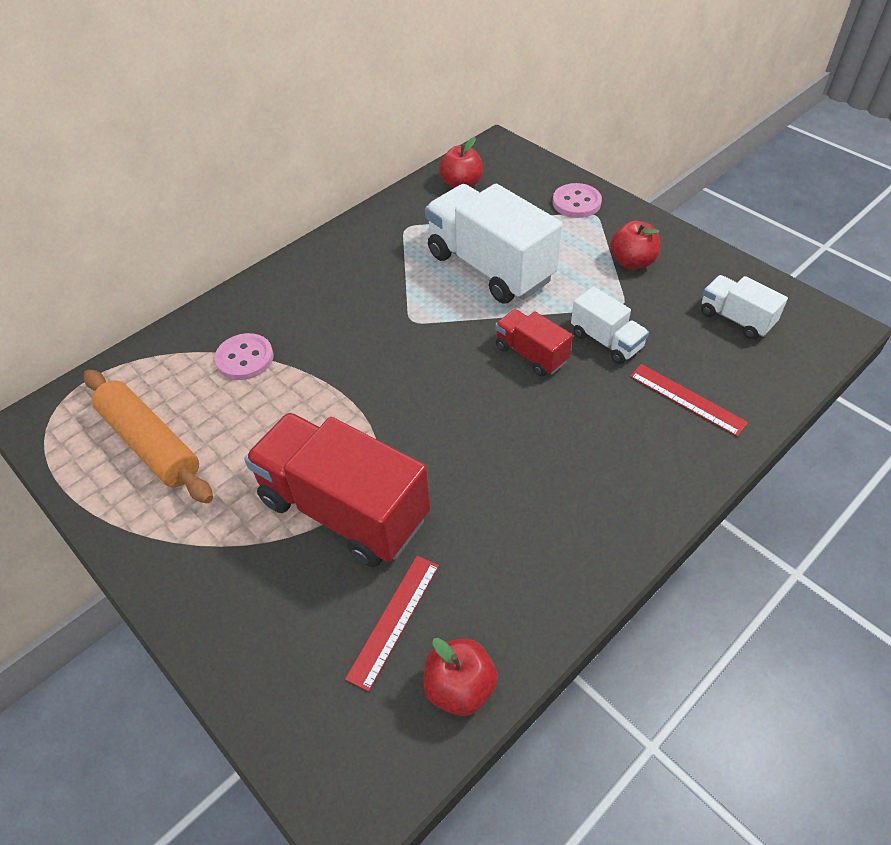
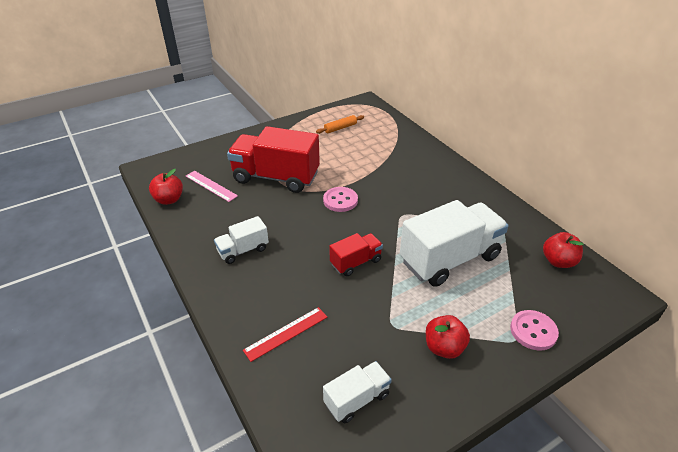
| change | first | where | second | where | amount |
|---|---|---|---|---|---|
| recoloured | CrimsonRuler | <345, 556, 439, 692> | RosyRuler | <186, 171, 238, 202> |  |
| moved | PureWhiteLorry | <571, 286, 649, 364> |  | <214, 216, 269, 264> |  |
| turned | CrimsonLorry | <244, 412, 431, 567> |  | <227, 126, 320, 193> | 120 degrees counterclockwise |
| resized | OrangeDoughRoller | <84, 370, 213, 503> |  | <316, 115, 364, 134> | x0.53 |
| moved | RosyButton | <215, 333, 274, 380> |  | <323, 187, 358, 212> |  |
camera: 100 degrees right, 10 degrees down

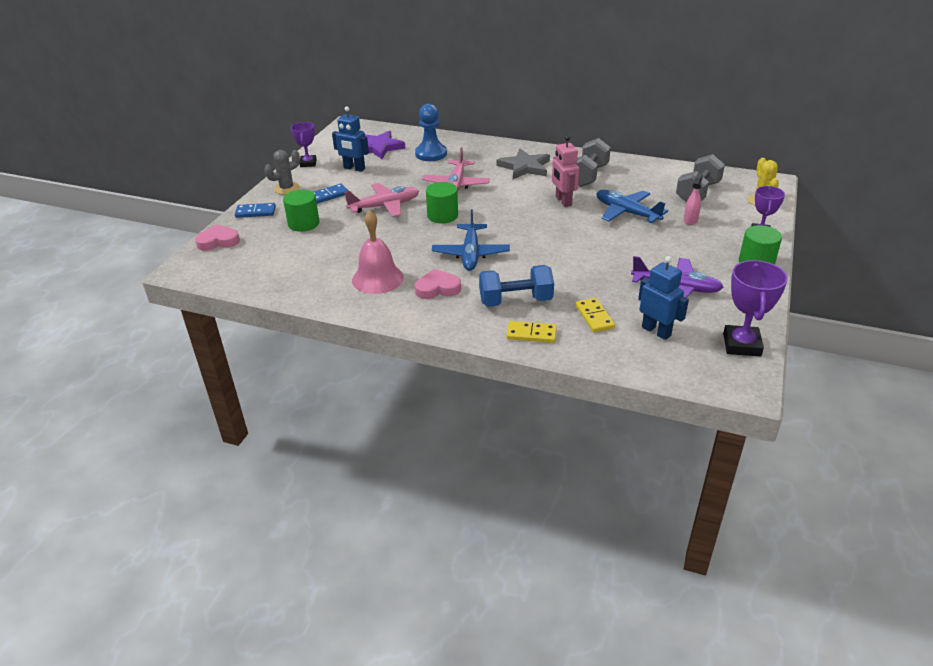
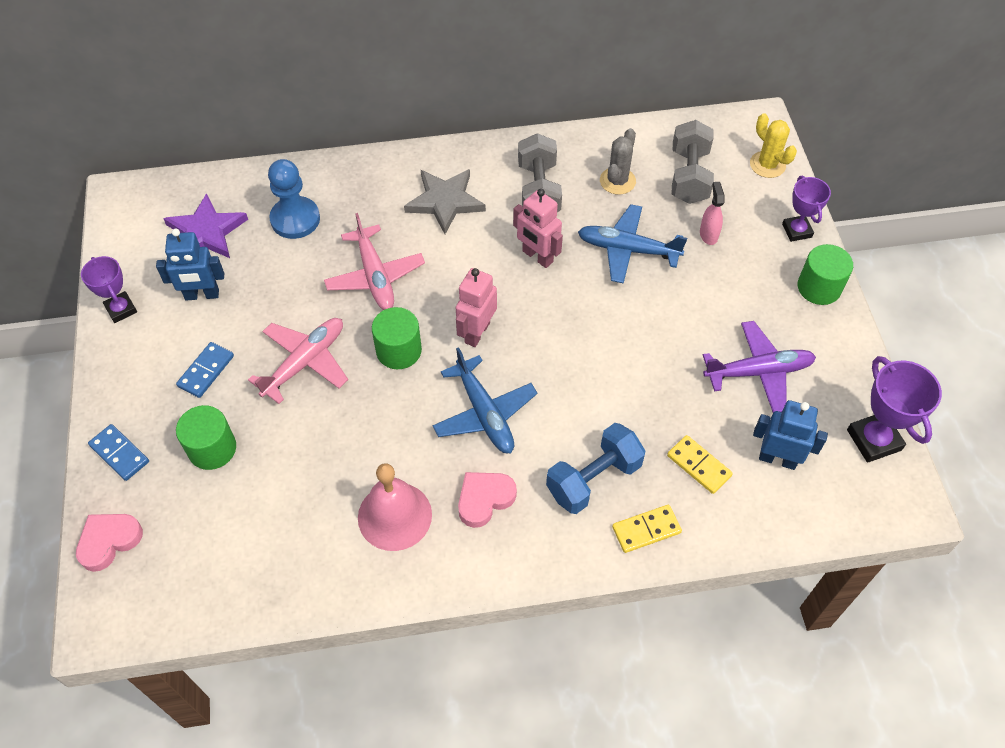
| change | first | where | second | where | amount |
|---|---|---|---|---|---|
| turned | CobaltDomino | <235, 203, 276, 218> |  | <88, 424, 149, 481> | 75 degrees clockwise |
| added |  |  | RosyRobotFigure | <456, 268, 497, 347> |  |
| moved | GraySaguaroCactus | <264, 150, 300, 195> |  | <600, 128, 636, 195> |  |
camera: 30 degrees left, 20 degrees up

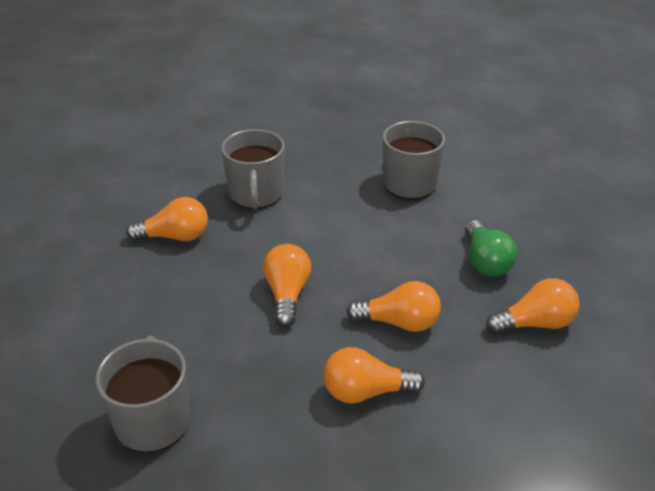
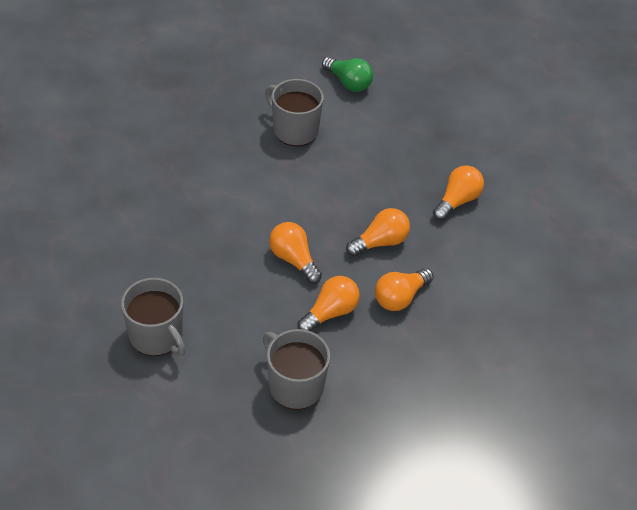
| change | first | where | second | where | amount |
|---|---|---|---|---|---|
| moved | GrayMug | <221, 129, 285, 209> |  | <121, 278, 186, 356> |  |
| moved | OrangeLightBulb | <126, 197, 208, 241> |  | <297, 276, 360, 331> |  |
| moved | GreenLightBulb | <465, 220, 517, 277> |  | <322, 57, 373, 92> |  |
camera: 40 degrees left, 10 degrees up

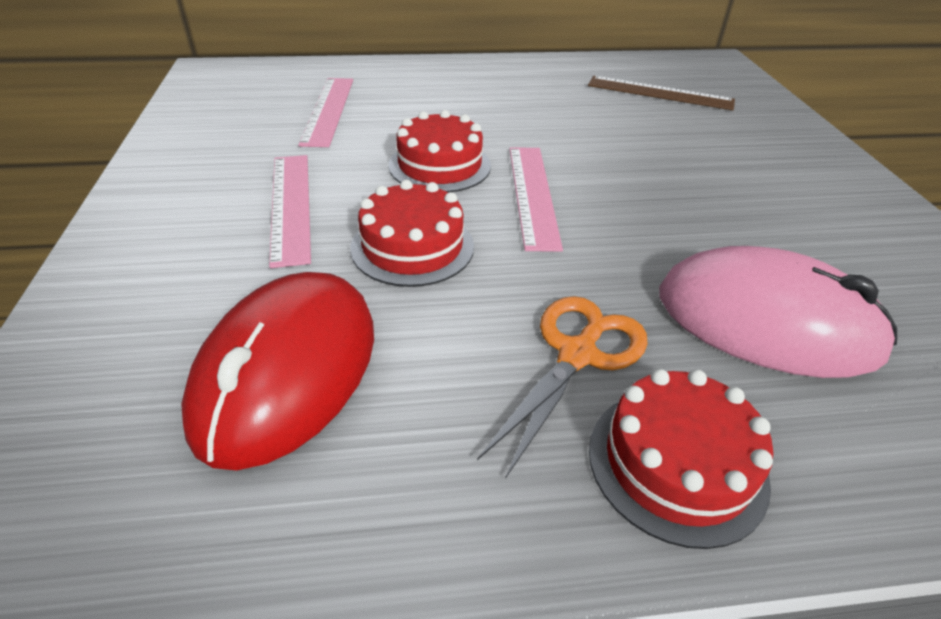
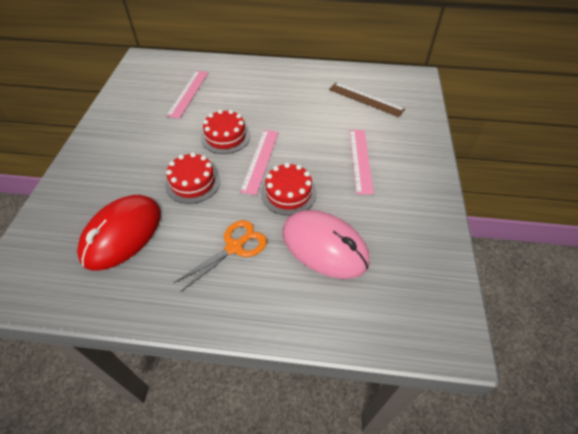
| change | first | where | second | where | amount |
|---|---|---|---|---|---|
| moved | CrimsonLayerCake | <589, 369, 773, 549> |  | <261, 163, 317, 216> |  |
| moved | RosyRuler | <269, 155, 311, 268> |  | <349, 130, 374, 195> |  |
camera: 15 degrees right, 10 degrees up

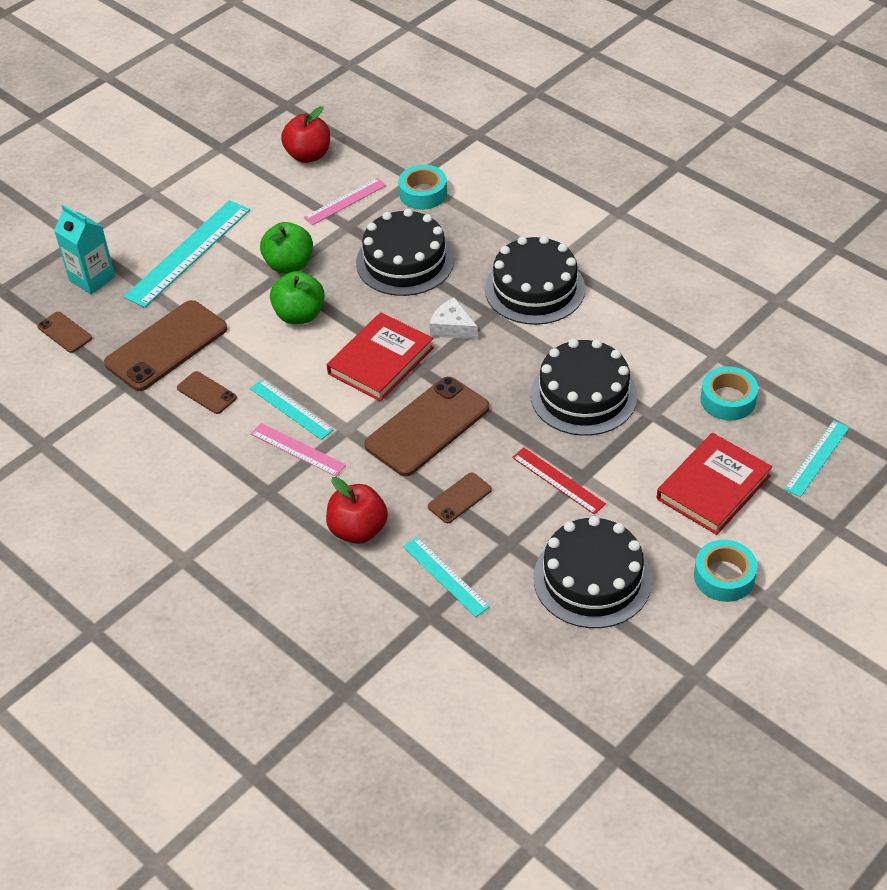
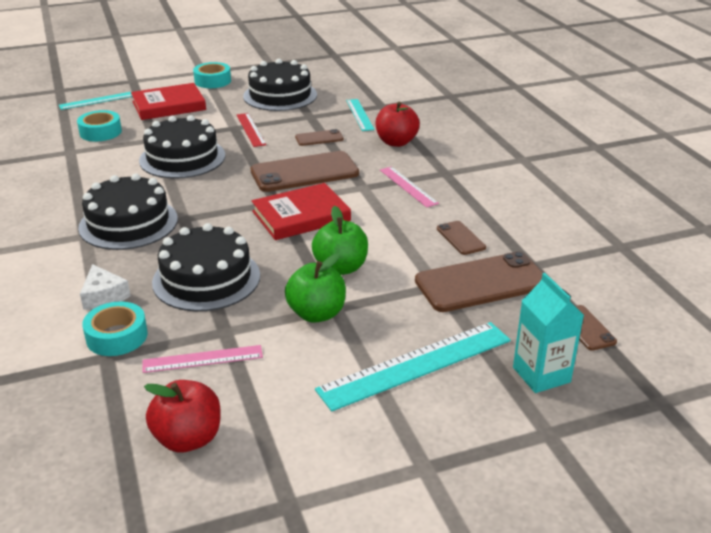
| change | first | where | second | where | amount |
|---|---|---|---|---|---|
| moved | PureWhiteCheese | <430, 297, 478, 339> |  | <80, 264, 131, 310> |  |
| removed | TealRuler | <250, 379, 333, 440> |  |  |  |
camera: 155 degrees left, 15 degrees down

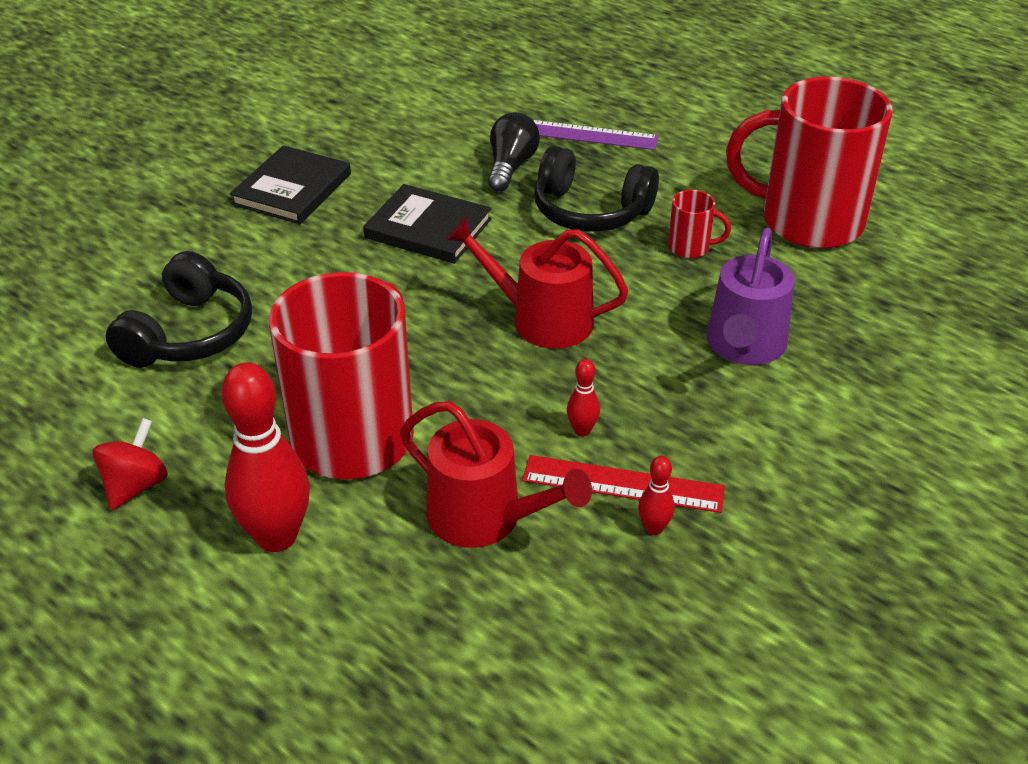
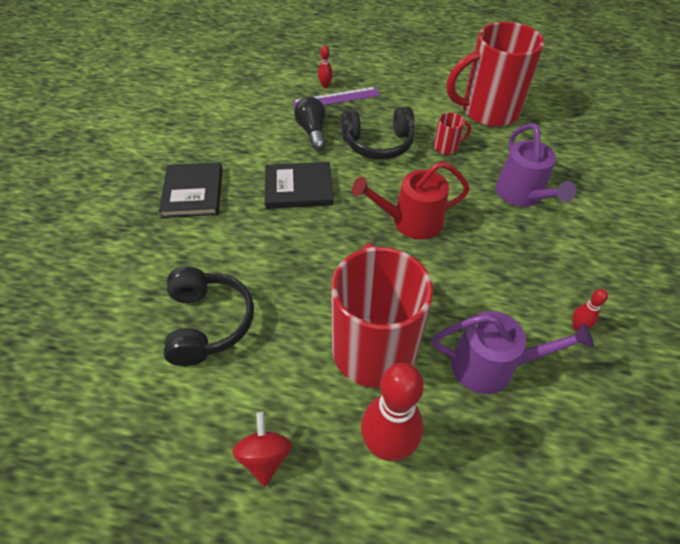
| change | first | where | second | where | amount |
|---|---|---|---|---|---|
| moved | CrimsonBowlingPin | <567, 359, 600, 436> |  | <318, 46, 333, 88> |  |
| recoloured | CrimsonSprinklingCan | <400, 401, 592, 548> | PurpleSprinklingCan | <432, 311, 594, 394> |  |
| removed | CrimsonRuler | <522, 455, 725, 513> |  |  |  |
camera: 30 degrees left, 10 degrees up

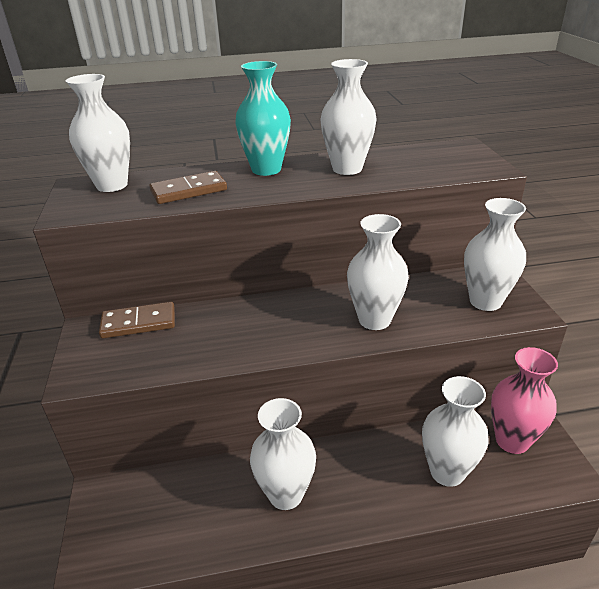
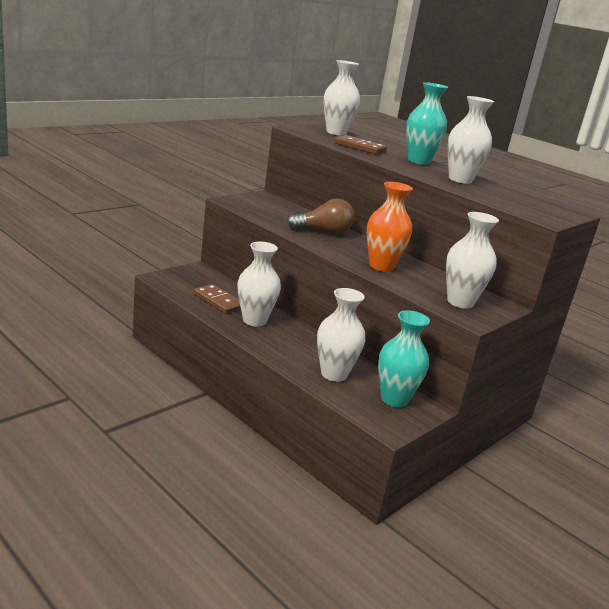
| change | first | where | second | where | amount |
|---|---|---|---|---|---|
| moved | RussetDomino | <99, 302, 175, 338> |  | <193, 284, 241, 314> |  |
| added |  |  | RussetLightBulb | <287, 199, 355, 234> |  |
| recoloured | PureWhiteTallVase | <347, 214, 409, 330> | OrangeTallVase | <367, 182, 413, 272> |  |
| recoloured | RosyTallVase | <491, 347, 558, 454> | TealTallVase | <378, 311, 430, 408> |  |
camera: 50 degrees right, 10 degrees down

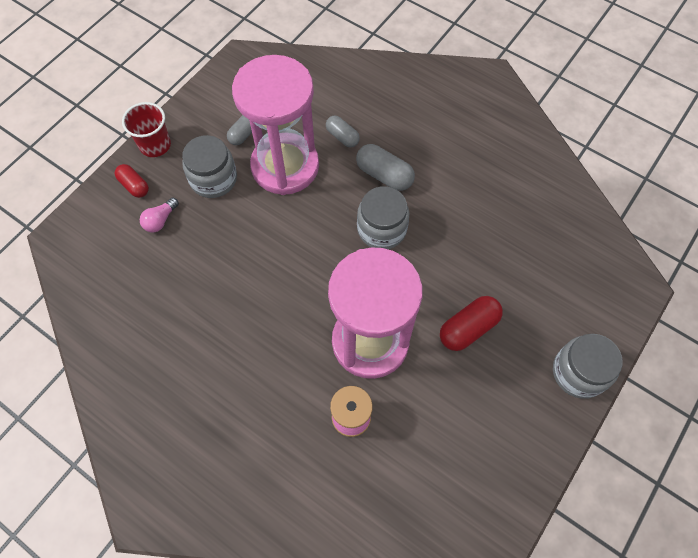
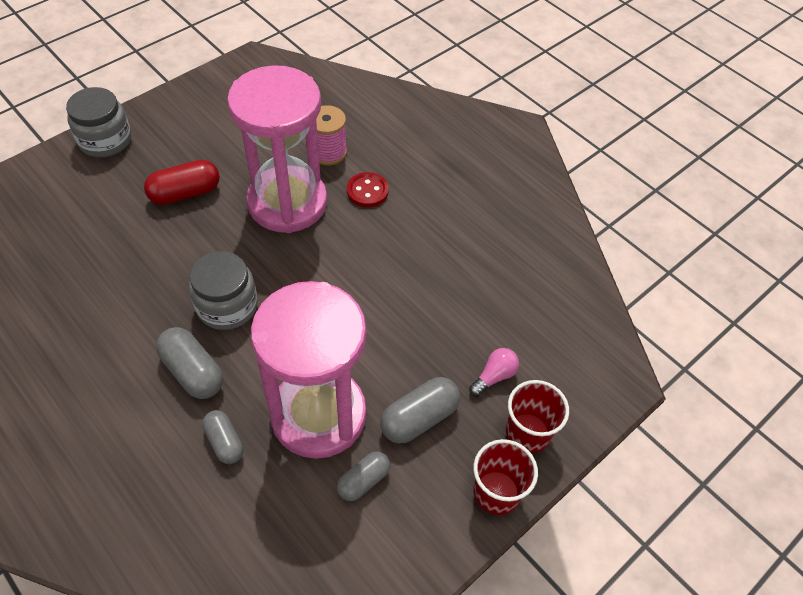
| change | first | where | second | where | amount |
|---|---|---|---|---|---|
| added |  |  | CrimsonButton | <347, 172, 389, 207> |  |
| replaced | GrayPreserveJar | <182, 135, 237, 198> | GrayCapsule | <380, 377, 460, 443> |  |
| replaced | CrimsonCapsule | <115, 164, 149, 198> | CrimsonBeaker | <506, 380, 569, 453> |  |
camera: 170 degrees left, 10 degrees down

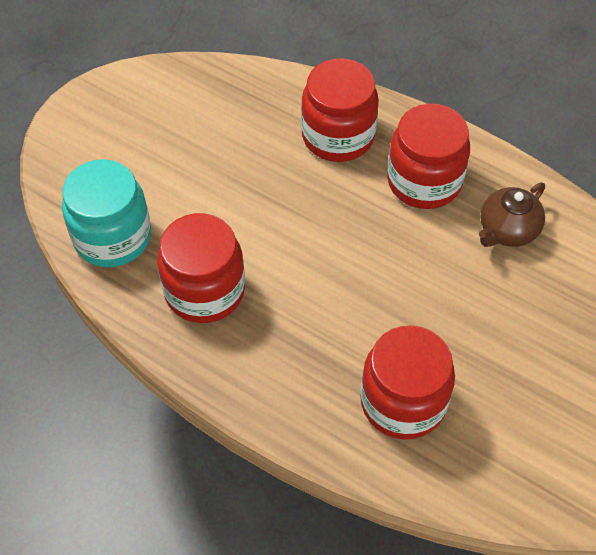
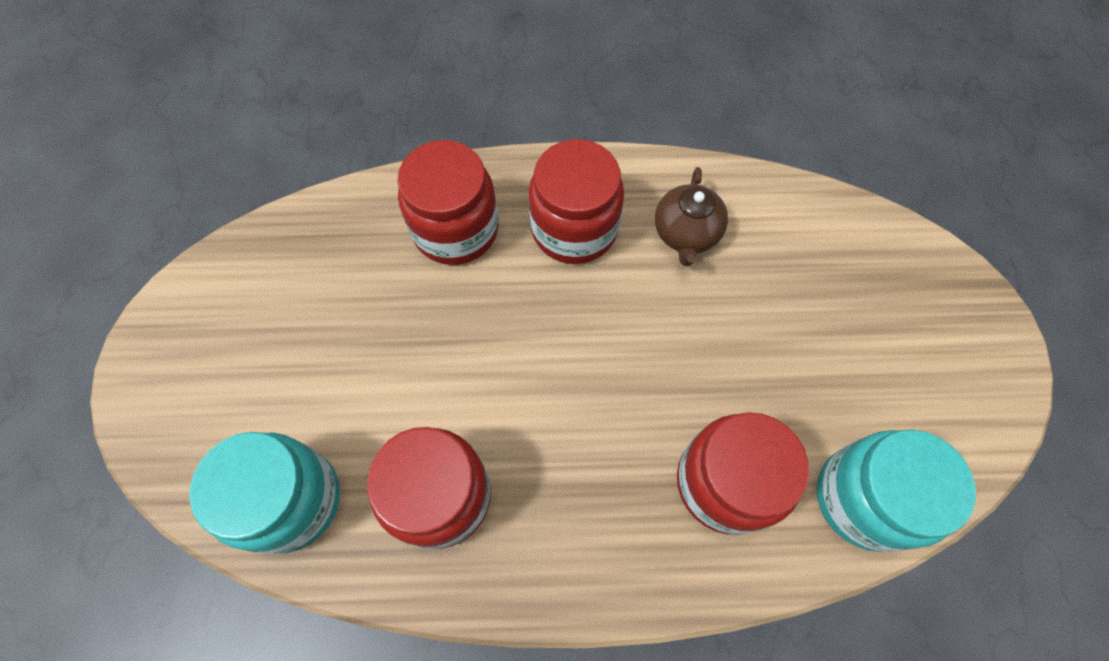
| change | first | where | second | where | amount |
|---|---|---|---|---|---|
| added |  |  | TealPreserveJar | <817, 430, 976, 552> |  |
camera: 35 degrees left, 10 degrees up

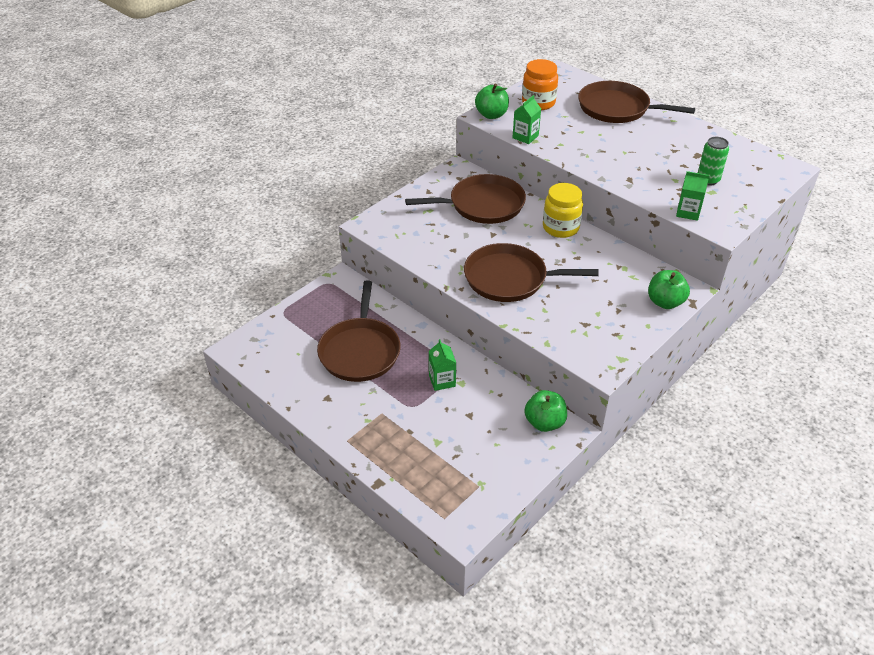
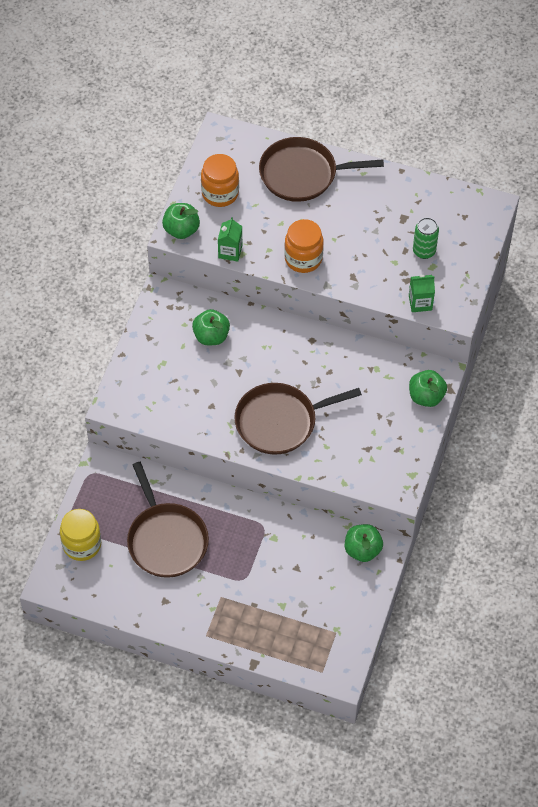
| change | first | where | second | where | amount |
|---|---|---|---|---|---|
| moved | BrightYellowPreserveJar | <543, 183, 583, 238> |  | <60, 509, 101, 561> |  |
| replaced | RussetFryingPan | <405, 174, 526, 224> | GreenAppleFruit | <192, 309, 230, 345> |  |
| added |  |  | OrangePreserveJar | <284, 219, 324, 273> |  |
| removed | GreenCarton | <429, 339, 456, 391> |  |  |  |
camera: 25 degrees left, 15 degrees up

